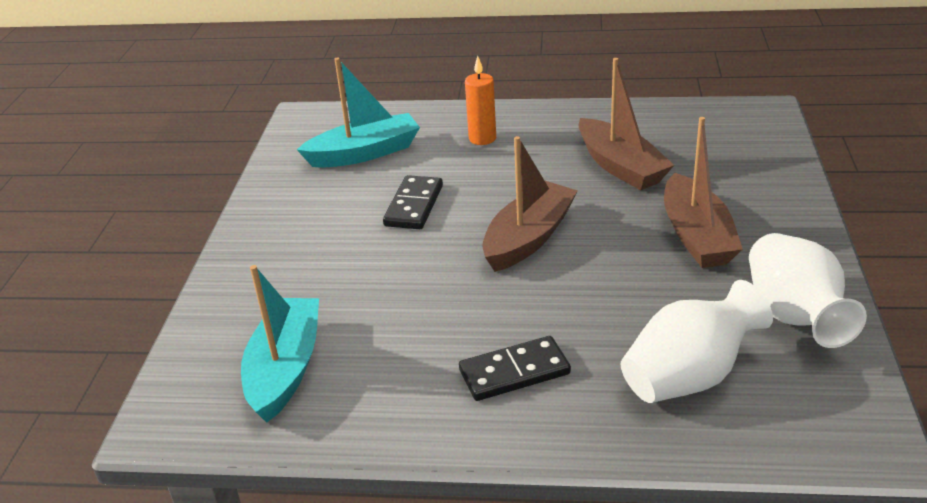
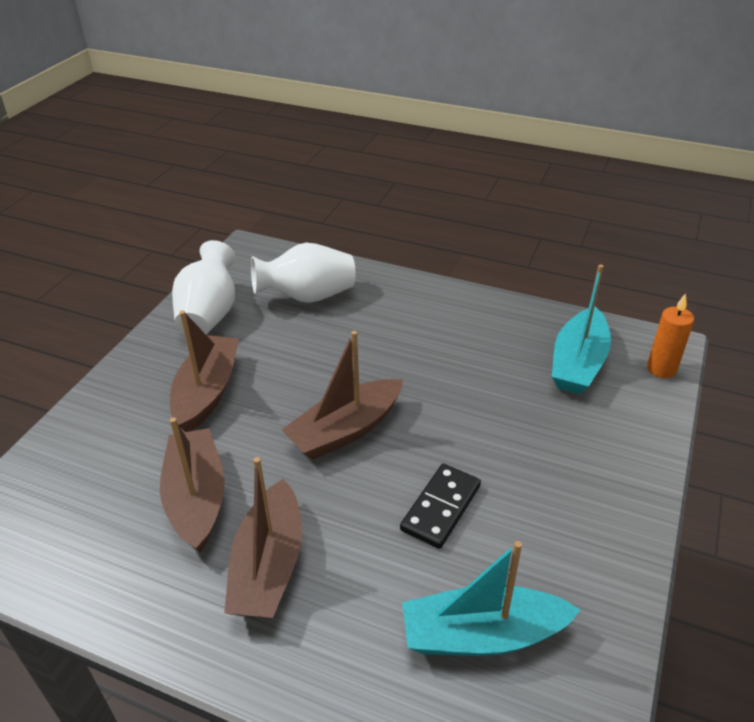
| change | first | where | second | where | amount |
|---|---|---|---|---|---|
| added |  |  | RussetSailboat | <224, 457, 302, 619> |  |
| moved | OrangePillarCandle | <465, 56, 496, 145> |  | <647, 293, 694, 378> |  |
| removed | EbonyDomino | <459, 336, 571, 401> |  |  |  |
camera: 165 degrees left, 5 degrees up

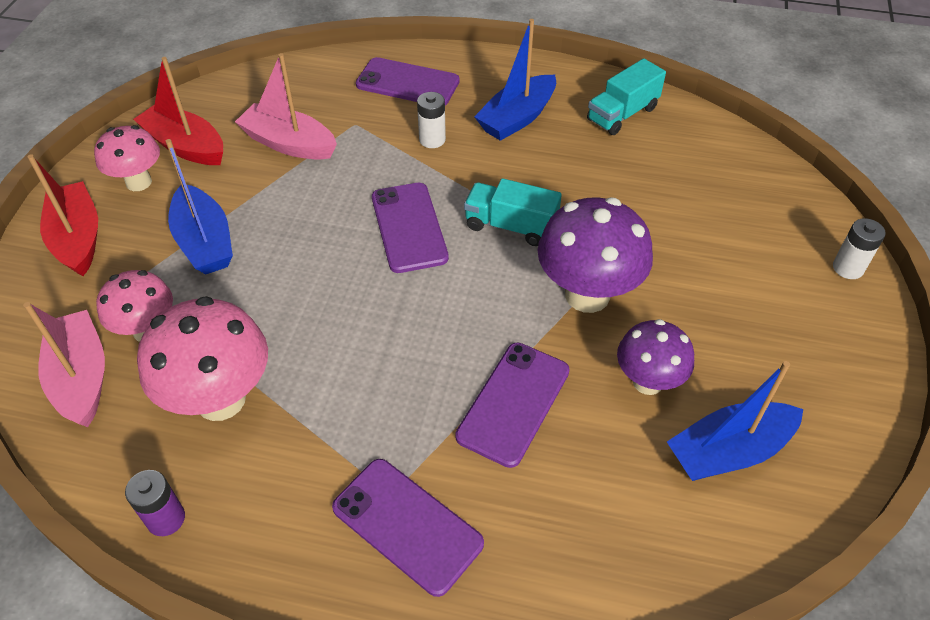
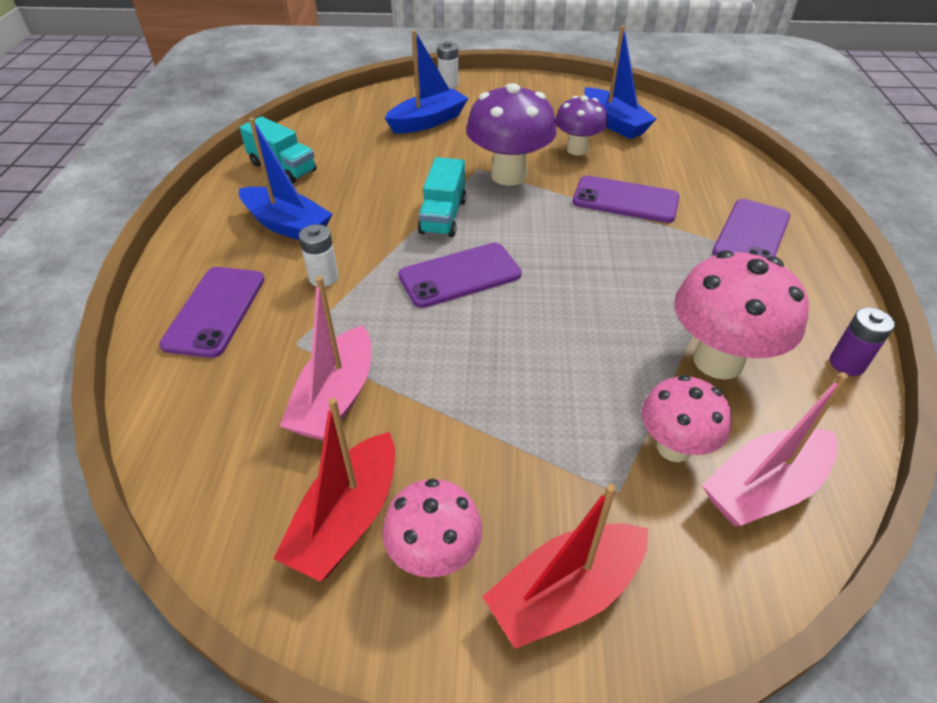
| change | first | where | second | where | amount |
|---|---|---|---|---|---|
| moved | CobaltSailboat | <166, 139, 233, 274> |  | <385, 30, 468, 134> |  |
camera: 100 degrees left, 5 degrees down

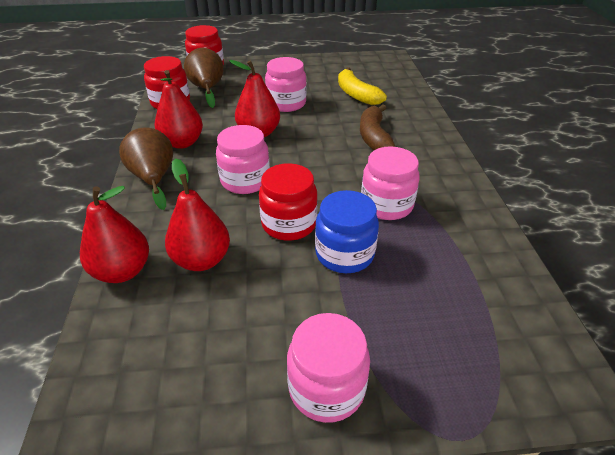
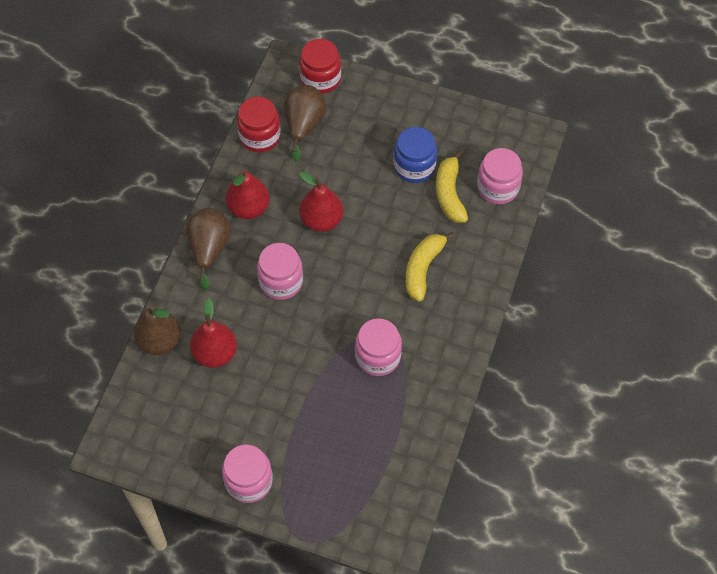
| change | first | where | second | where | amount |
|---|---|---|---|---|---|
| recoloured | CrimsonToyPear | <80, 186, 149, 283> | RussetToyPear | <134, 306, 181, 355> |  |
| moved | CobaltPreserveJar | <315, 190, 379, 273> |  | <393, 127, 437, 183> |  |
| recoloured | RussetToyBanana | <360, 104, 395, 150> | BrightYellowToyBanana | <406, 232, 455, 302> |  |
| moved | RosyPreserveJar | <265, 57, 307, 112> |  | <477, 148, 523, 204> |  |
| removed | CrimsonPreserveJar | <259, 163, 317, 241> |  |  |  |
camera: 25 degrees right, 20 degrees up

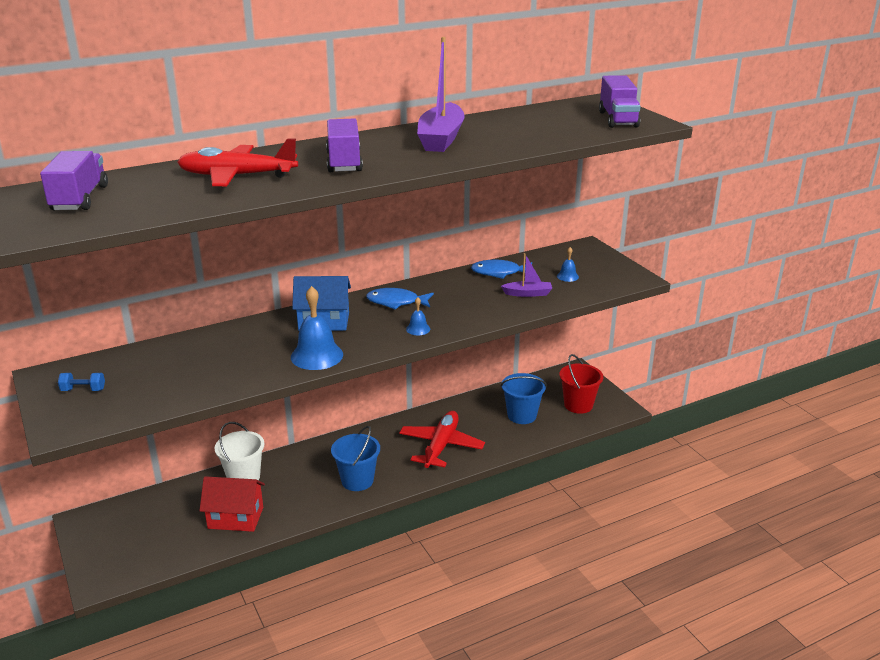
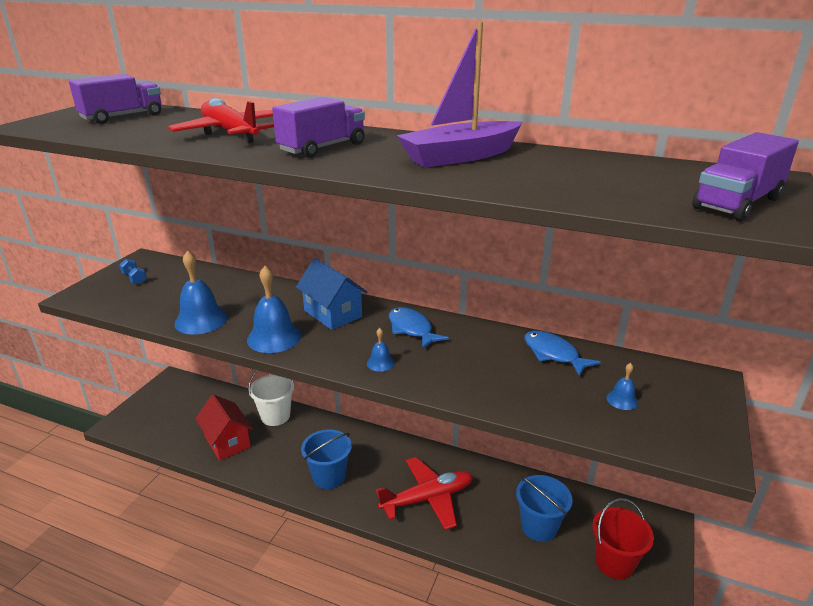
| change | first | where | second | where | amount |
|---|---|---|---|---|---|
| added |  |  | CobaltBell | <174, 250, 228, 334> |  |
| removed | PurpleSailboat | <501, 253, 552, 297> |  |  |  |
camera: 50 degrees right, 0 degrees up

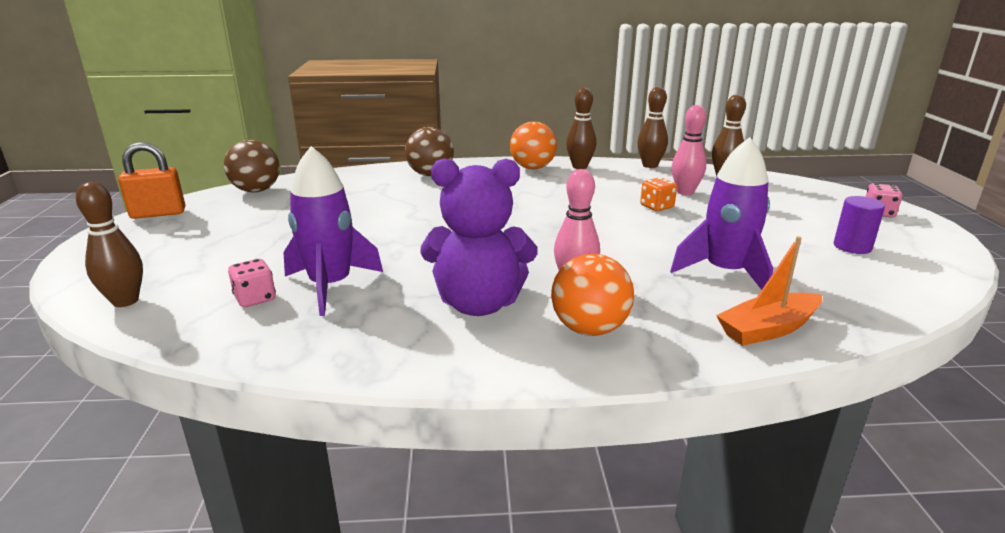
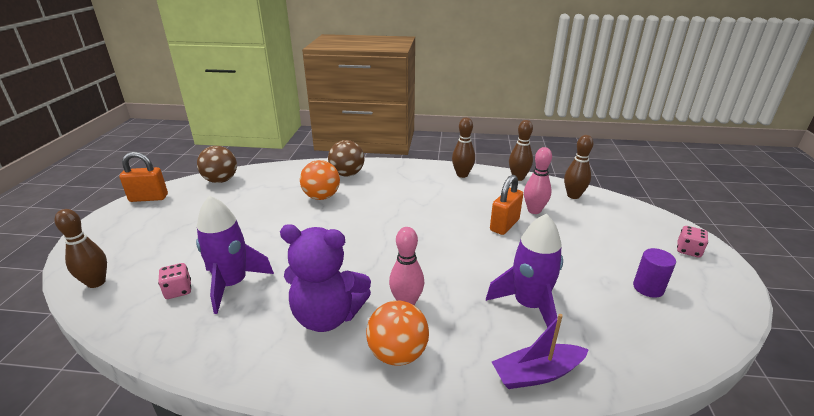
| change | first | where | second | where | amount |
|---|---|---|---|---|---|
| moved | OrangeSphere | <510, 122, 557, 169> |  | <300, 160, 340, 200> |  |
| replaced | OrangeDice | <640, 178, 677, 211> | OrangeLock | <490, 175, 523, 235> |  |
| recoloured | OrangeSailboat | <716, 236, 822, 346> | PurpleSailboat | <492, 314, 589, 389> |  |
camera: 10 degrees right, 5 degrees up

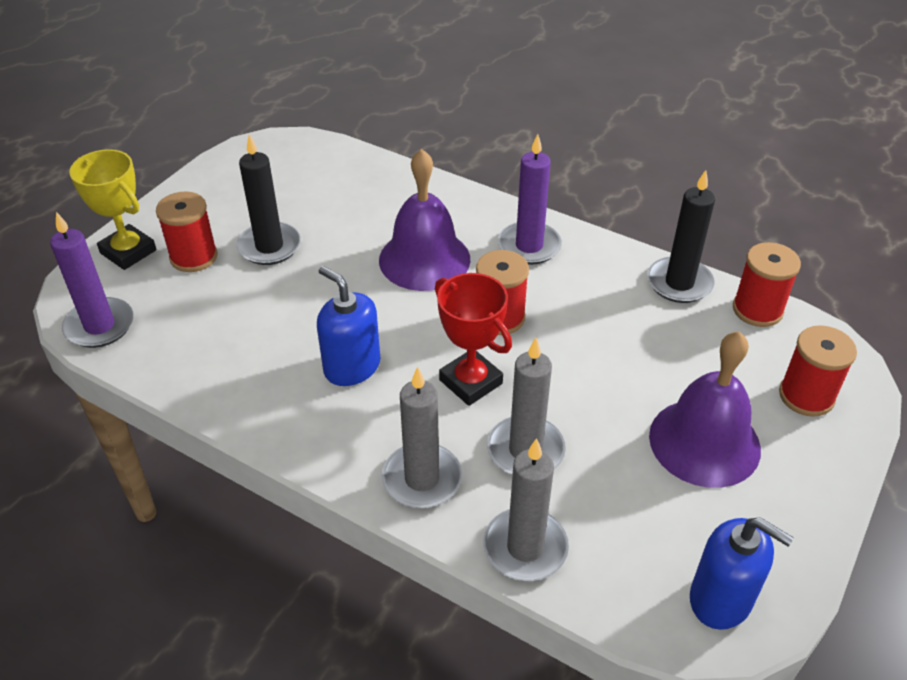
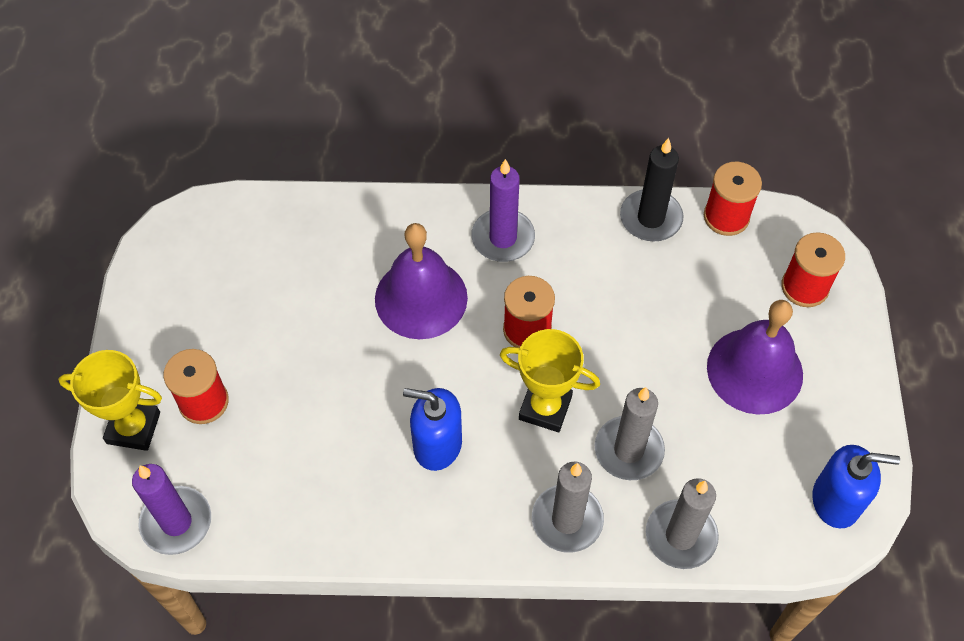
| change | first | where | second | where | amount |
|---|---|---|---|---|---|
| recoloured | CrimsonTrophy | <435, 273, 512, 406> | BrightYellowTrophy | <500, 329, 600, 432> |  |
| removed | EbonyPillarCandle | <236, 134, 301, 265> |  |  |  |
camera: 30 degrees left, 15 degrees up

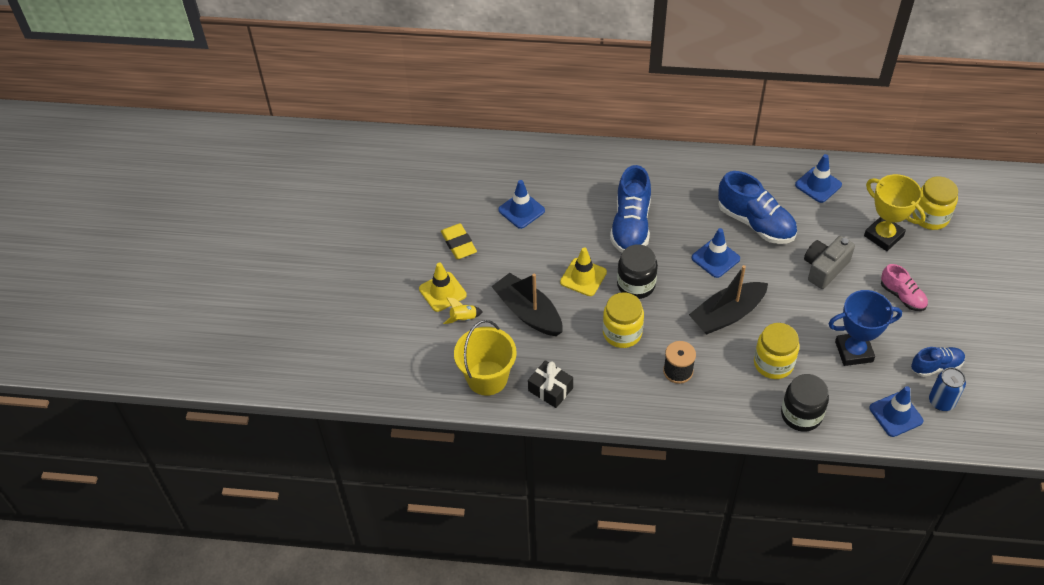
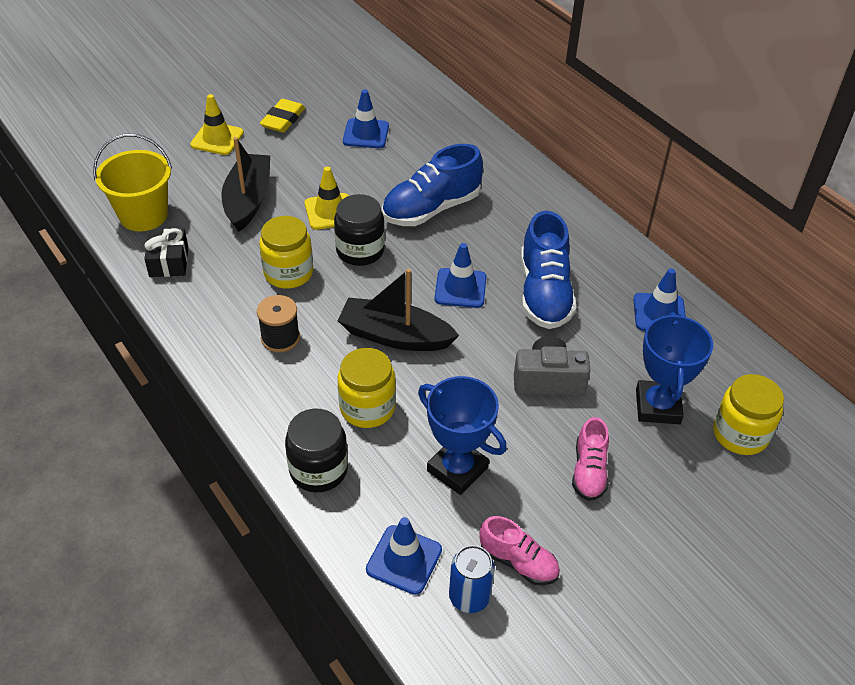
| change | first | where | second | where | amount |
|---|---|---|---|---|---|
| recoloured | CobaltSneaker | <911, 347, 965, 377> | RosySneaker | <479, 516, 560, 585> |  |
| recoloured | BrightYellowTrophy | <864, 174, 926, 251> | CobaltTrophy | <636, 312, 713, 424> |  |
| removed | BrightYellowToyRocket | <443, 298, 483, 324> |  |  |  |
camera: 45 degrees right, 5 degrees down

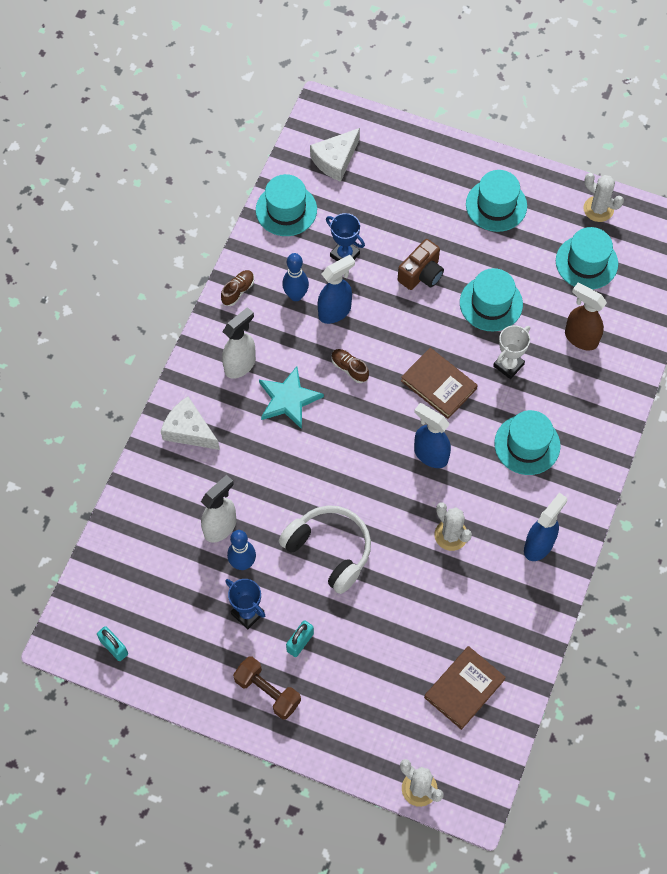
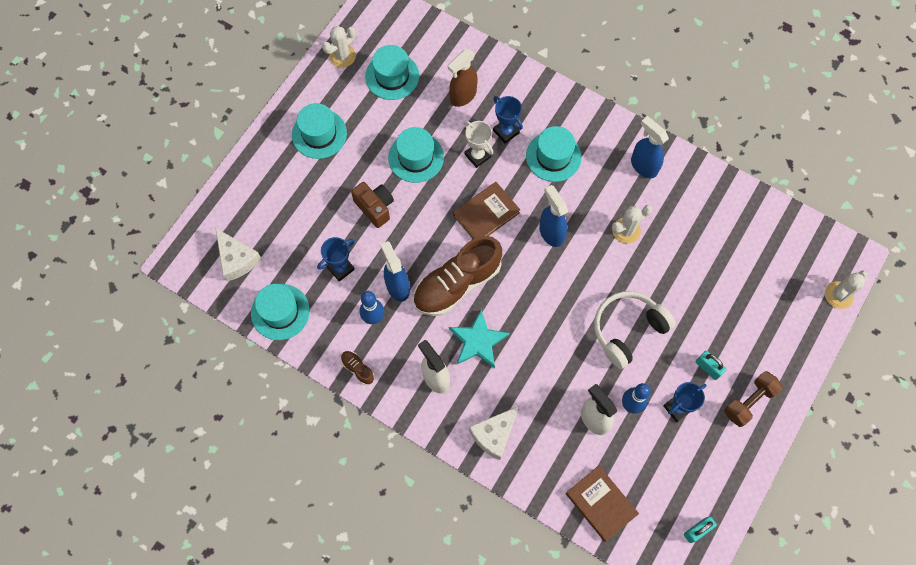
| change | first | where | second | where | amount |
|---|---|---|---|---|---|
| resized | RussetSneaker | <331, 349, 369, 383> |  | <413, 236, 502, 316> | x2.43 |
| added |  |  | CobaltTrophy | <493, 96, 523, 143> |  |
| turned | CobaltSprayCleaner | <414, 403, 451, 468> |  | <539, 185, 568, 247> | 105 degrees clockwise |
| moved | RussetBook | <424, 646, 506, 730> |  | <566, 466, 639, 542> |  |
camera: 80 degrees left, 5 degrees up

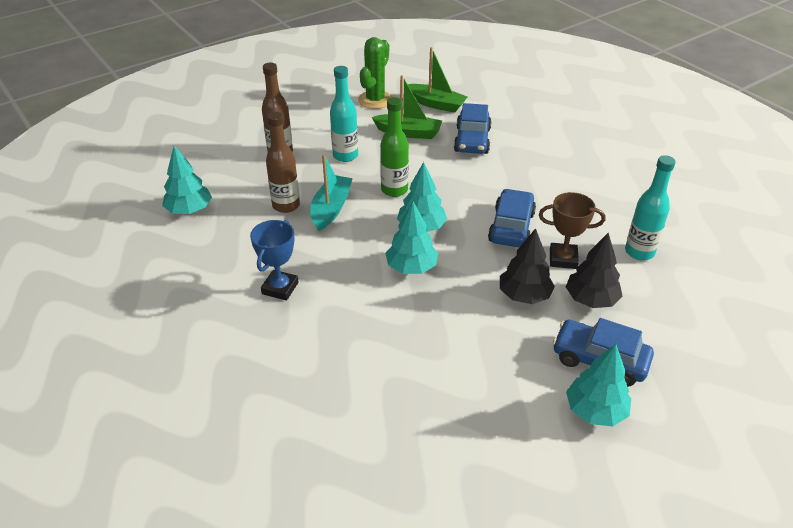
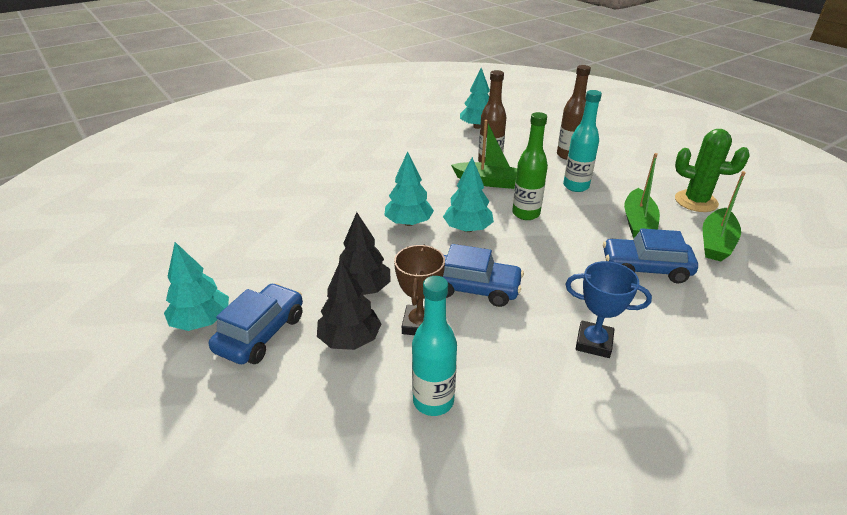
| change | first | where | second | where | amount |
|---|---|---|---|---|---|
| recoloured | TealSailboat | <310, 154, 353, 231> | GreenSailboat | <451, 120, 517, 189> |  |
| moved | CobaltTrophy | <250, 220, 298, 301> |  | <565, 261, 652, 358> |  |
camera: 90 degrees right, 5 degrees down

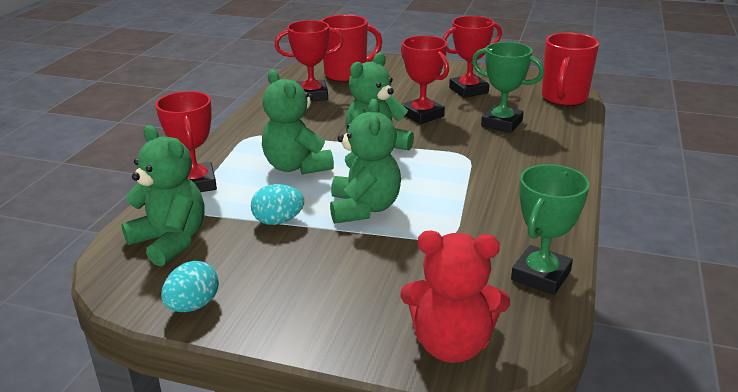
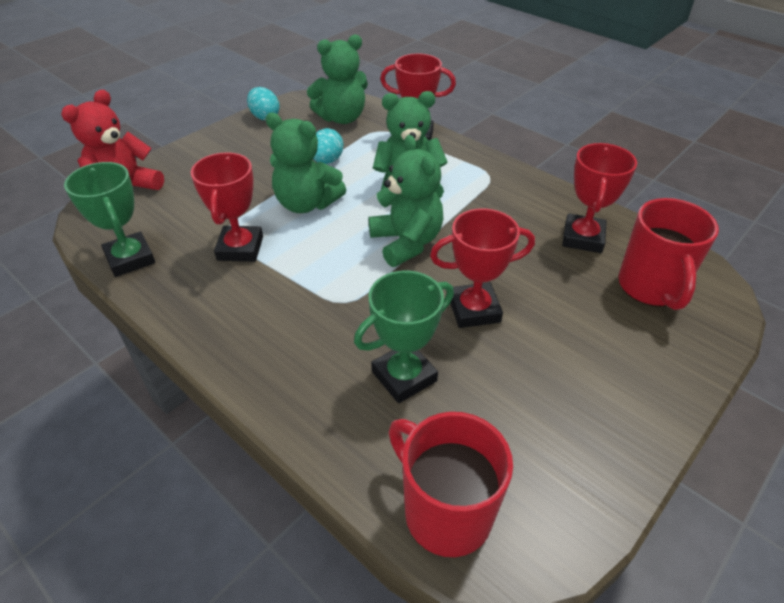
| change | first | where | second | where | amount |
|---|---|---|---|---|---|
| moved | CrimsonTrophy | <443, 16, 502, 98> |  | <191, 152, 263, 262> |  |
camera: 115 degrees right, 15 degrees up

